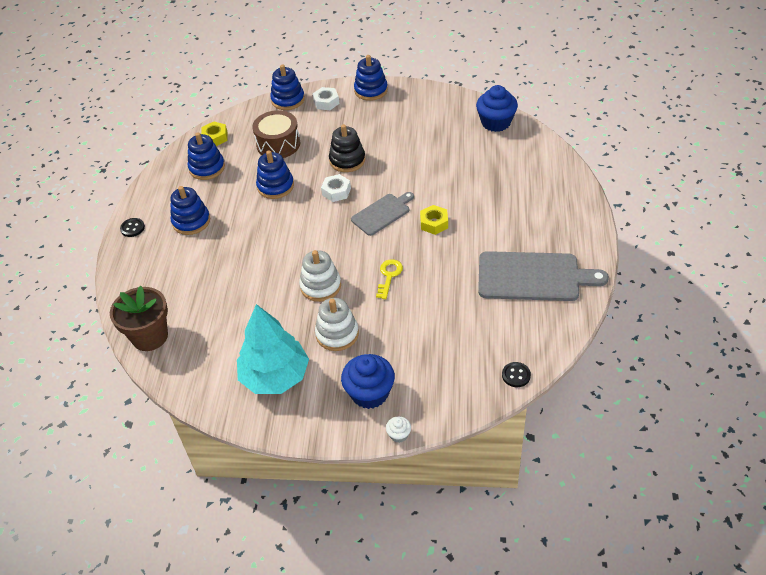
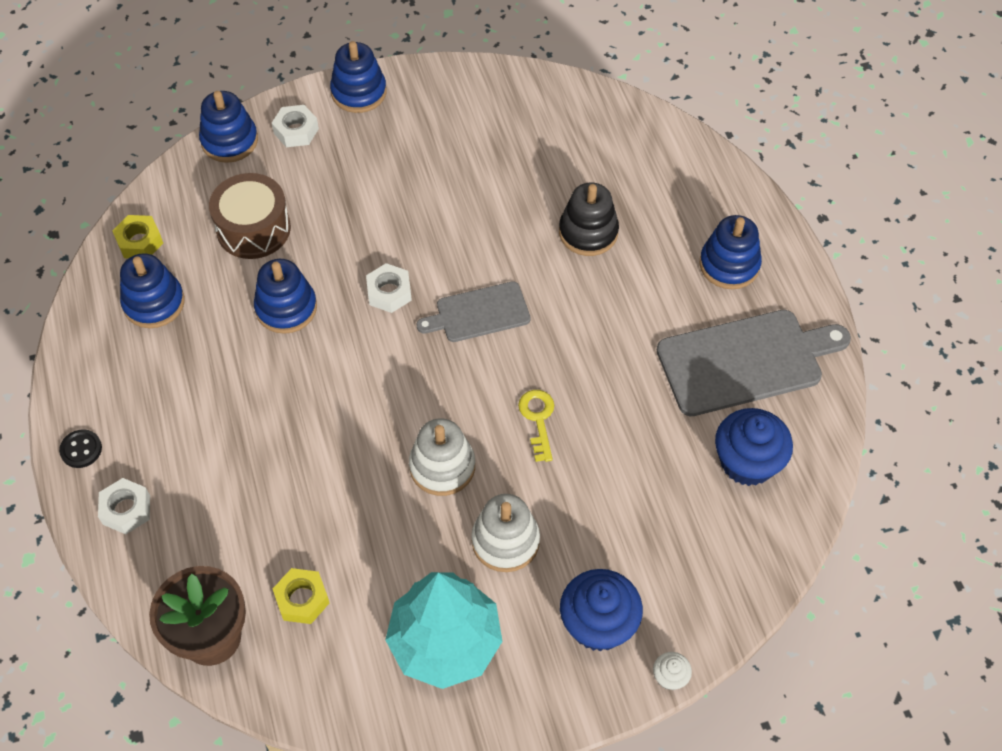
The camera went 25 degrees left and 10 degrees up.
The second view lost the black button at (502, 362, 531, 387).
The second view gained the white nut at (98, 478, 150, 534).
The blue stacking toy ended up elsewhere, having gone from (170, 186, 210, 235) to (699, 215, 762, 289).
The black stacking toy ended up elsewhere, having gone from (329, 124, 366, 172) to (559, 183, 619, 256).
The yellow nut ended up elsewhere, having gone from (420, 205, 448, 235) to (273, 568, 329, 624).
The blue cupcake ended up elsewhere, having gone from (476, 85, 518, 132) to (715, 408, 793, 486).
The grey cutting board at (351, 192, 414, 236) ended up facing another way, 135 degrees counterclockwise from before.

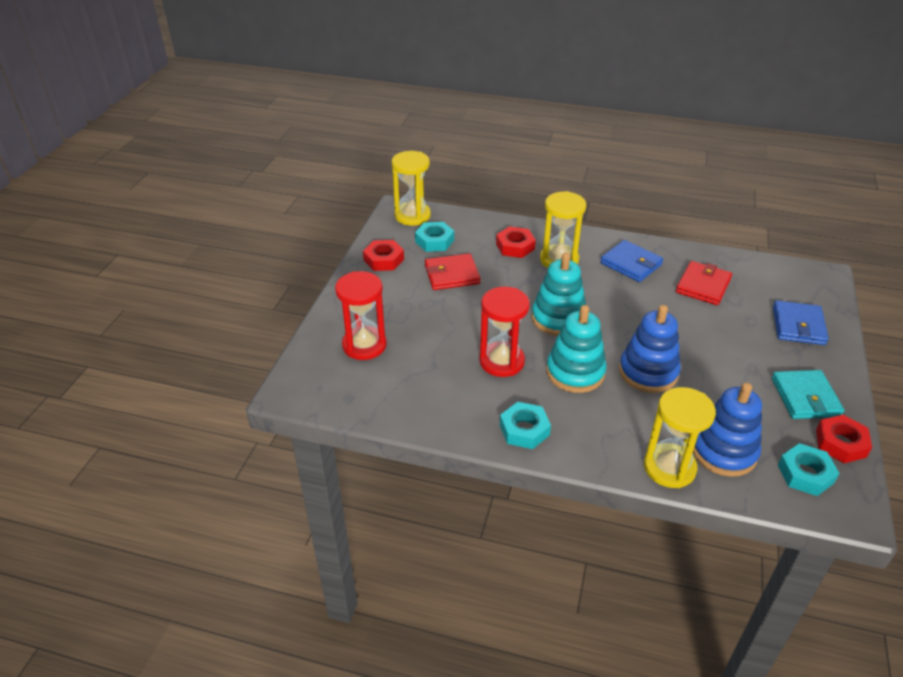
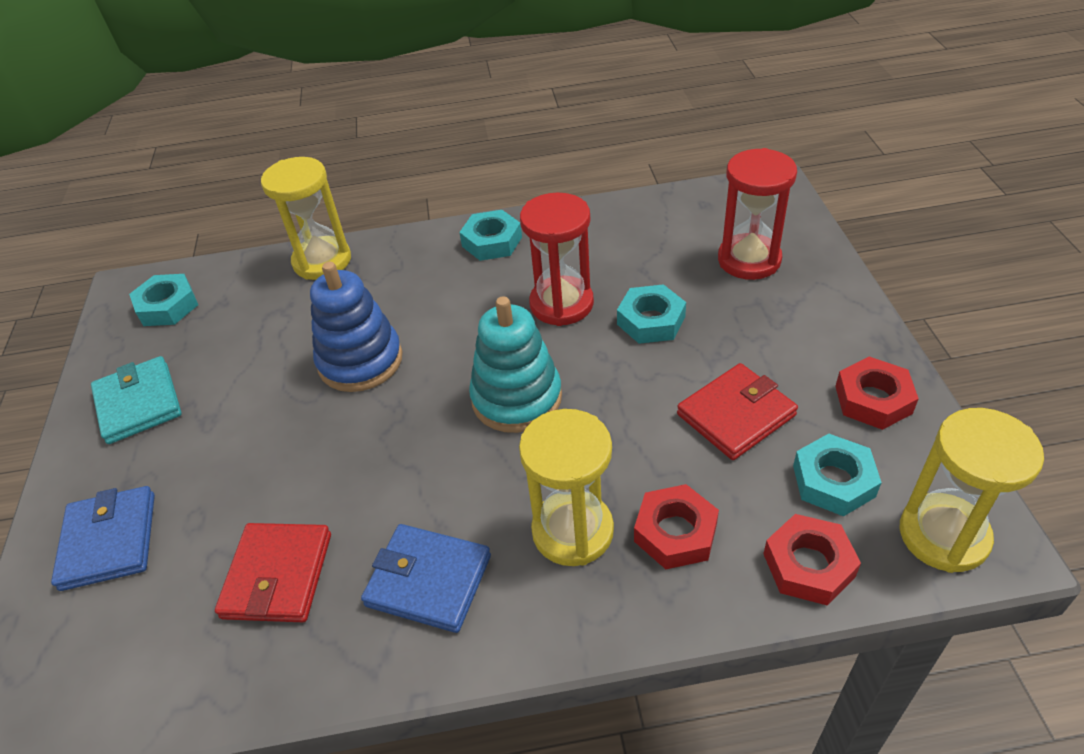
The camera went 160 degrees right and 5 degrees up.
The second view lost the turquoise stacking toy at (546, 305, 607, 393).
The second view lost the blue stacking toy at (693, 383, 762, 477).
The second view gained the turquoise nut at (617, 284, 686, 344).
The red nut ended up elsewhere, having gone from (816, 415, 872, 463) to (763, 514, 861, 606).

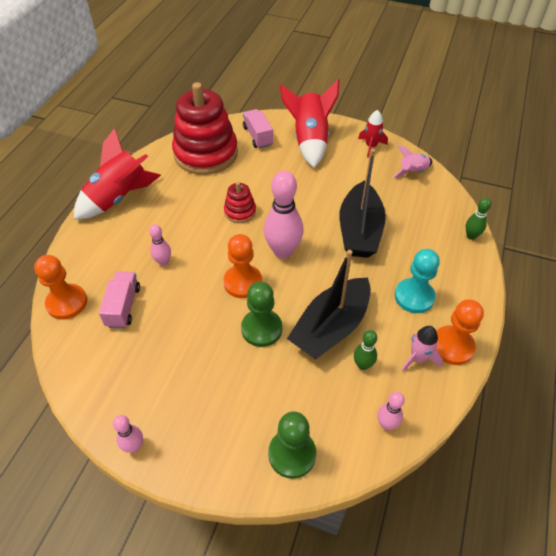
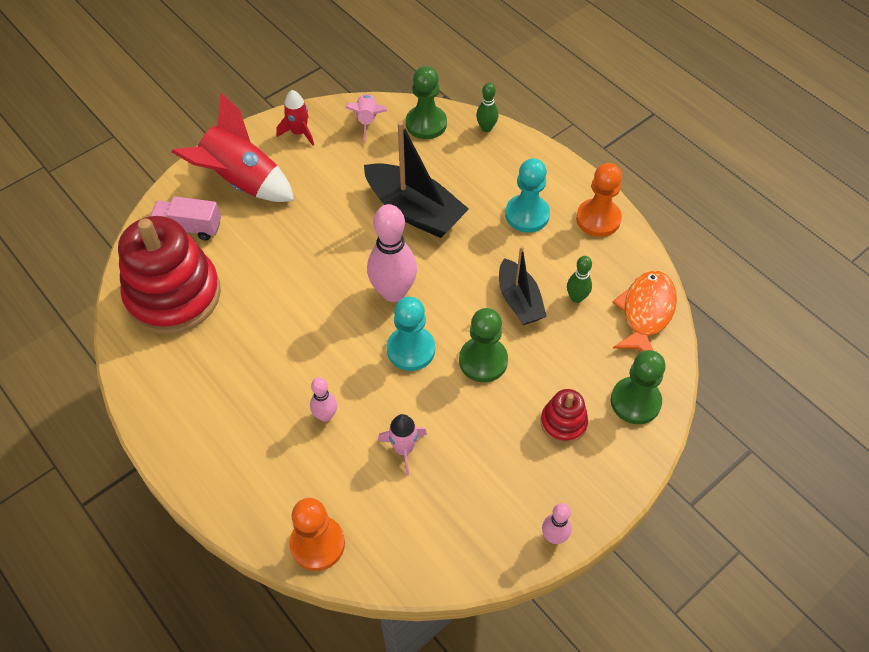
The camera went 60 degrees left and 5 degrees up.
The second view lost the red rocket at (74, 128, 161, 220).
The second view lost the pink truck at (99, 272, 140, 328).
The second view gained the green pawn at (406, 66, 447, 139).
The red stacking toy ended up elsewhere, having gone from (224, 182, 256, 223) to (540, 389, 588, 443).
The pink rocket ended up elsewhere, having gone from (401, 326, 443, 372) to (378, 414, 427, 475).
Where the pink bowling pin stood at (377, 392, 405, 430), the orange fish came to stand at (612, 271, 677, 352).
What was the orange pawn at (223, 234, 262, 298) turned into the turquoise pawn at (387, 297, 435, 371).
The size of the black boat at (287, 250, 371, 360) changed by a factor of 0.63.

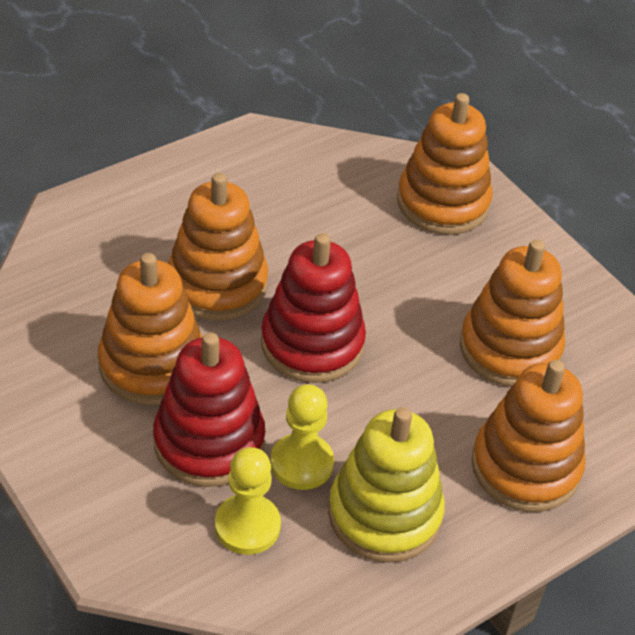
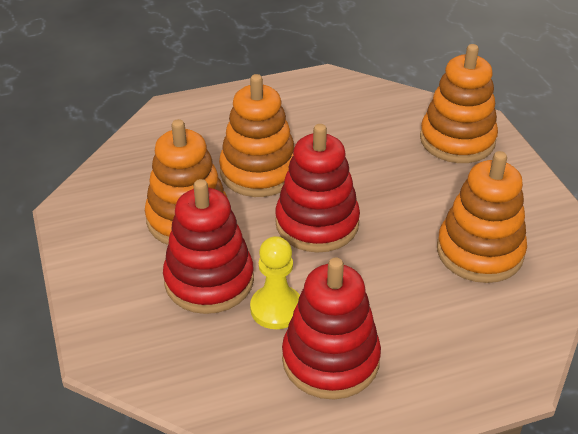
The camera went 20 degrees right and 5 degrees down.
The second view lost the yellow pawn at (215, 447, 281, 555).
The second view lost the orange stacking toy at (471, 360, 585, 512).
What was the yellow stacking toy at (328, 407, 445, 563) turned into the red stacking toy at (282, 258, 381, 399).

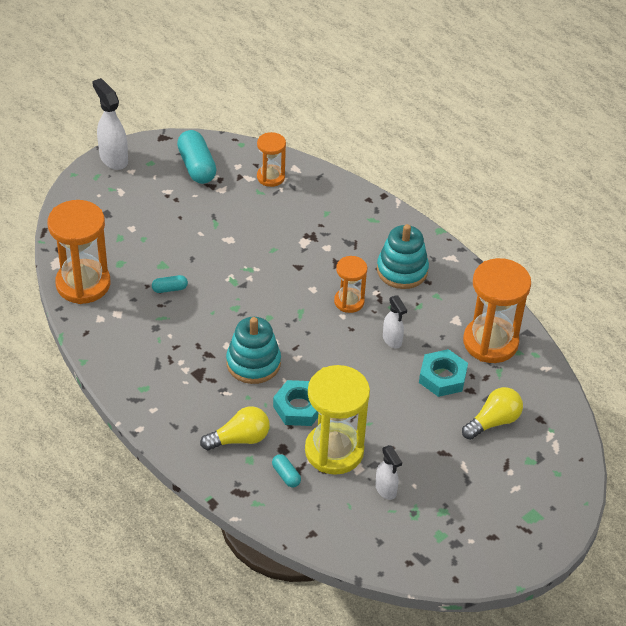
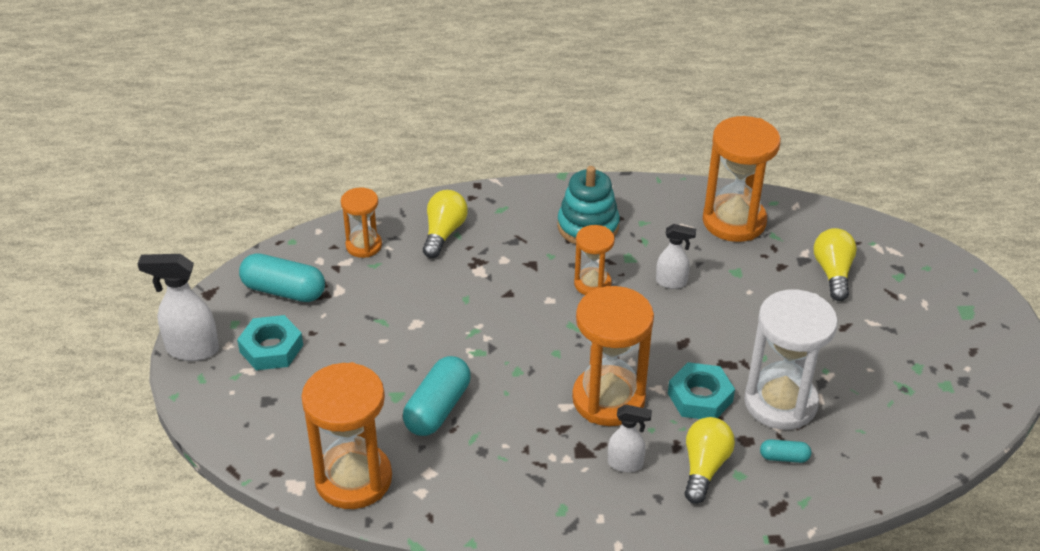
The camera went 50 degrees left and 5 degrees down.
The second view gained the yellow light bulb at (423, 190, 468, 258).
The white spray bottle ended up elsewhere, having gone from (375, 445, 402, 500) to (608, 405, 652, 472).
The turquoise nut ended up elsewhere, having gone from (419, 349, 468, 397) to (237, 315, 303, 370).
Where the turquoise stacking toy stood at (226, 317, 281, 384), the orange hourglass came to stand at (572, 286, 654, 426).
What was the yellow hourglass at (305, 365, 370, 475) turned into the white hourglass at (744, 290, 838, 430).
The size of the turquoise capsule at (152, 275, 188, 293) changed by a factor of 1.99.

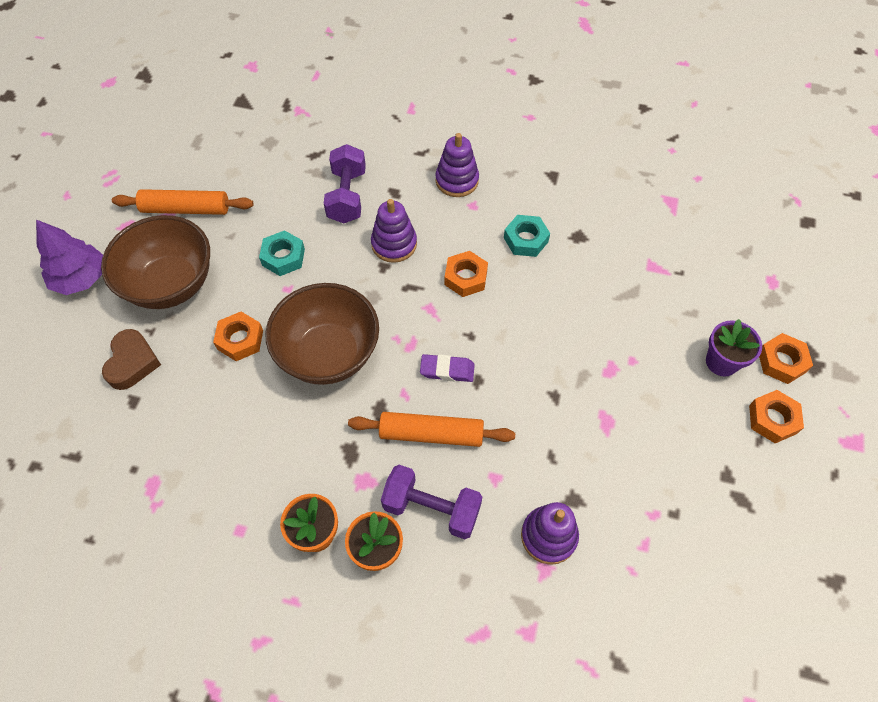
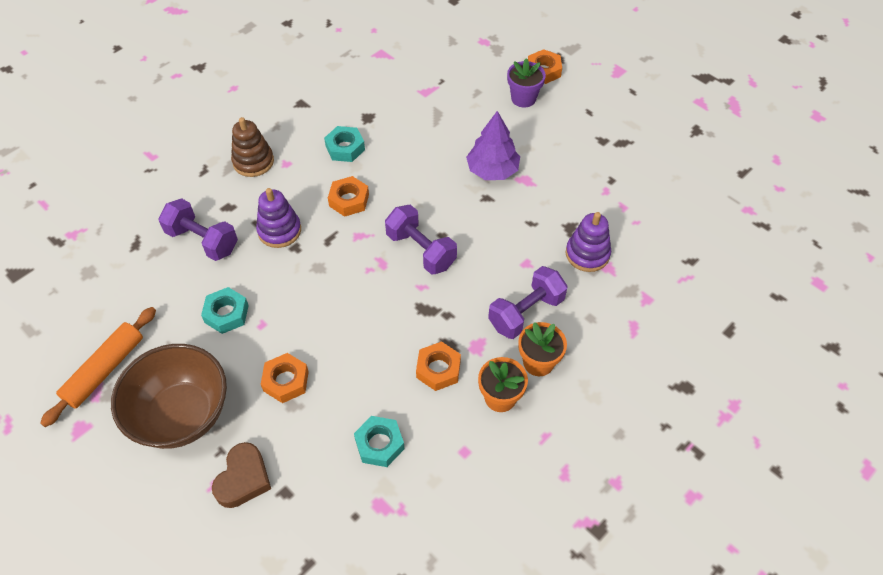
The camera went 60 degrees left and 5 degrees down.
The second view lost the brown bowl at (266, 283, 379, 385).
The second view lost the orange rolling pin at (348, 412, 515, 447).
The second view gained the turquoise nut at (354, 416, 405, 467).
The purple tree ended up elsewhere, having gone from (36, 219, 103, 295) to (466, 111, 520, 180).
The orange nut ended up elsewhere, having gone from (749, 390, 804, 443) to (416, 341, 461, 391).
Where the purple eraser stood at (420, 354, 475, 382), the purple dumbbell came to stand at (385, 205, 457, 275).
What was the purple stacking toy at (436, 133, 479, 197) turned into the brown stacking toy at (231, 117, 274, 177).
The brown heart at (102, 329, 161, 390) ended up facing another way, 75 degrees clockwise from before.

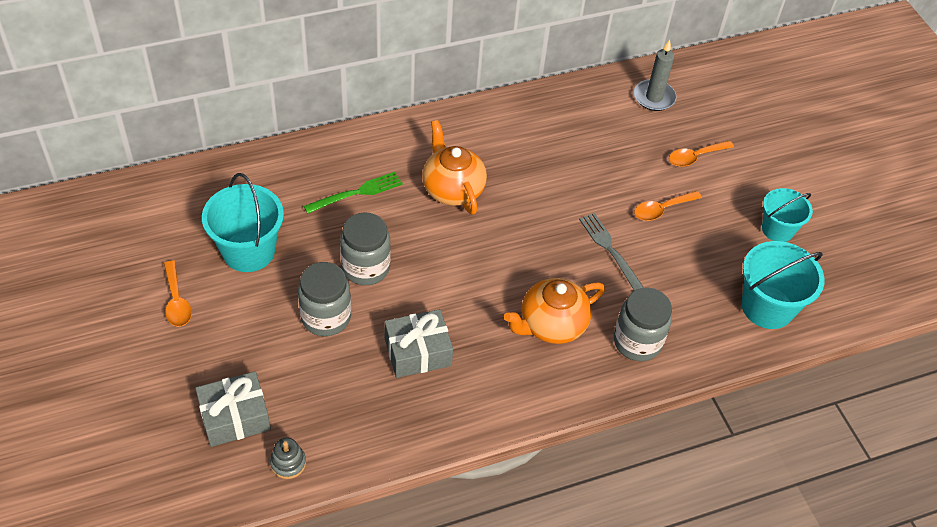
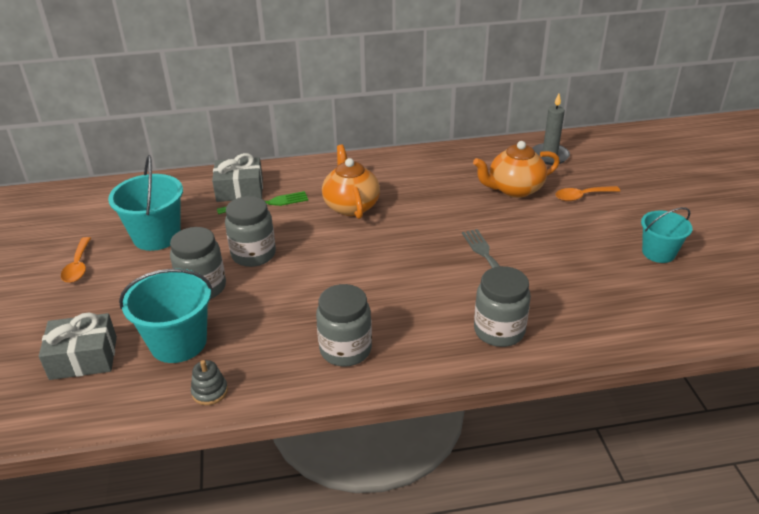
The camera went 15 degrees right and 15 degrees down.
The second view lost the orange spoon at (634, 191, 702, 221).
The second view gained the grey jar at (316, 284, 372, 367).
The grey stacking toy ended up elsewhere, having gone from (270, 438, 306, 479) to (191, 360, 228, 405).
The grey gift ended up elsewhere, having gone from (384, 309, 453, 378) to (212, 153, 263, 202).
The orange teapot ended up elsewhere, having gone from (504, 278, 605, 344) to (473, 141, 560, 198).
The turquoise bucket ended up elsewhere, having gone from (742, 241, 824, 329) to (119, 269, 212, 363).

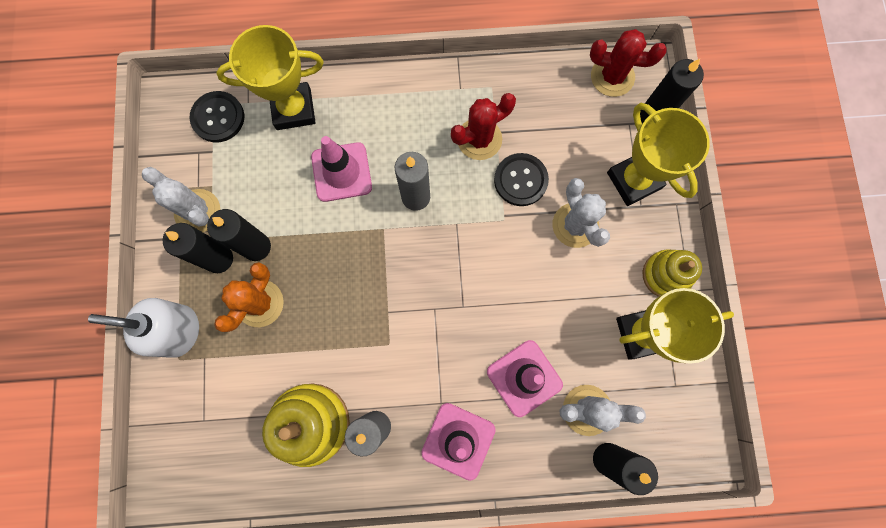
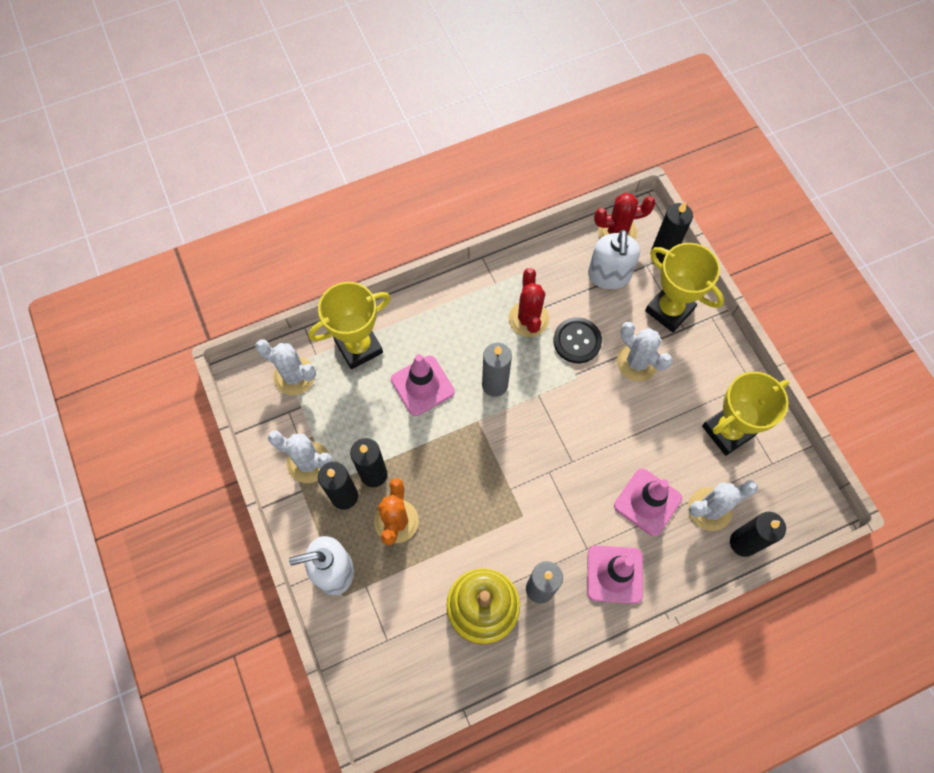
The camera went 20 degrees left and 10 degrees down.
The second view lost the yellow stacking toy at (642, 250, 702, 297).
The second view gained the white soap dispenser at (588, 230, 640, 289).
Where the black button stood at (189, 91, 244, 143), the white cactus came to stand at (255, 339, 316, 395).
The red cactus at (451, 93, 516, 160) ended up facing another way, 45 degrees counterclockwise from before.

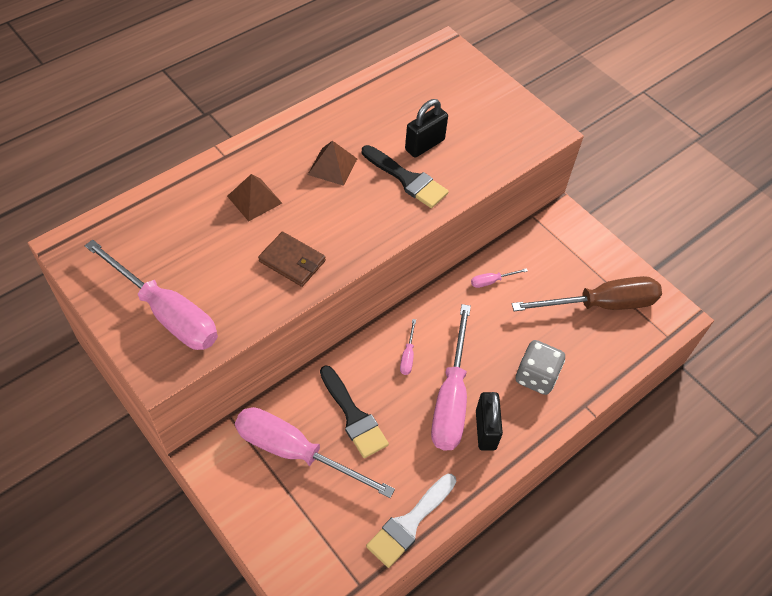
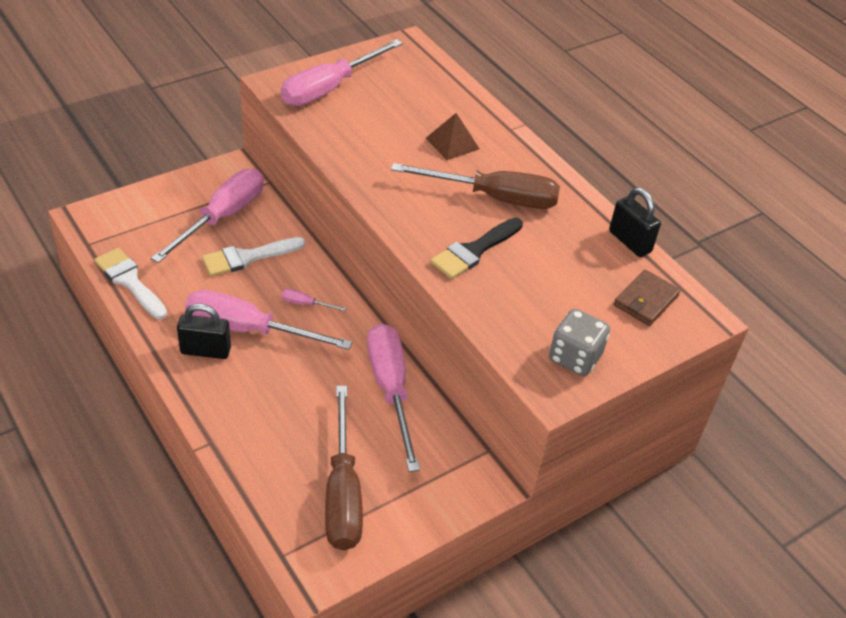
The camera went 95 degrees right and 10 degrees down.
The brown wallet ended up elsewhere, having gone from (258, 232, 326, 287) to (614, 270, 681, 326).
The black padlock ended up elsewhere, having gone from (405, 99, 448, 158) to (609, 187, 661, 257).
The grey dice ended up elsewhere, having gone from (515, 340, 565, 395) to (549, 309, 610, 376).
Where the brown pyramid stood at (308, 141, 357, 186), the brown screwdriver came to stand at (391, 163, 560, 209).
What was the black brush at (320, 365, 389, 458) turned into the white brush at (202, 237, 305, 276).
The size of the pink screwdriver at (471, 268, 528, 288) changed by a factor of 2.50.

